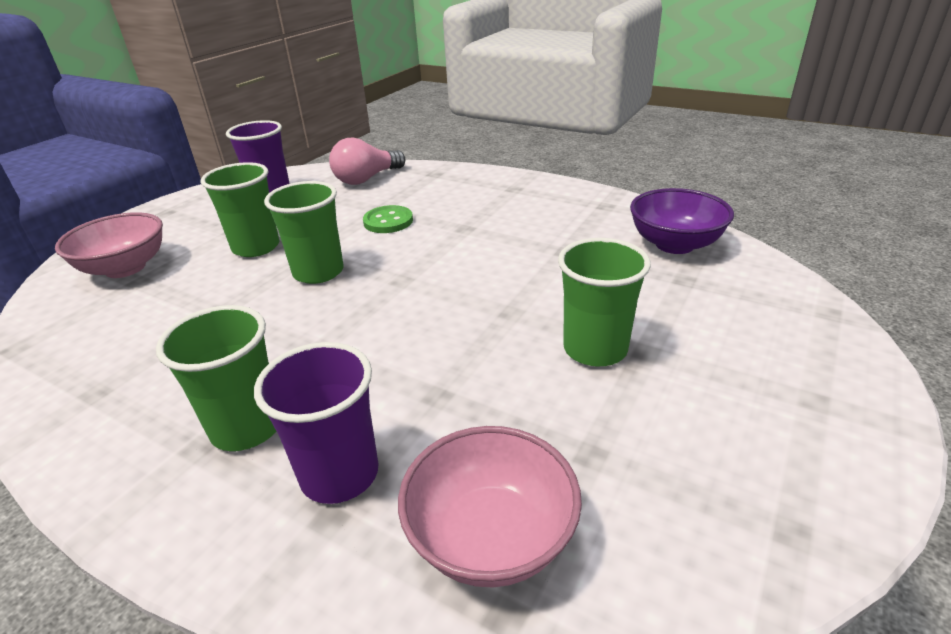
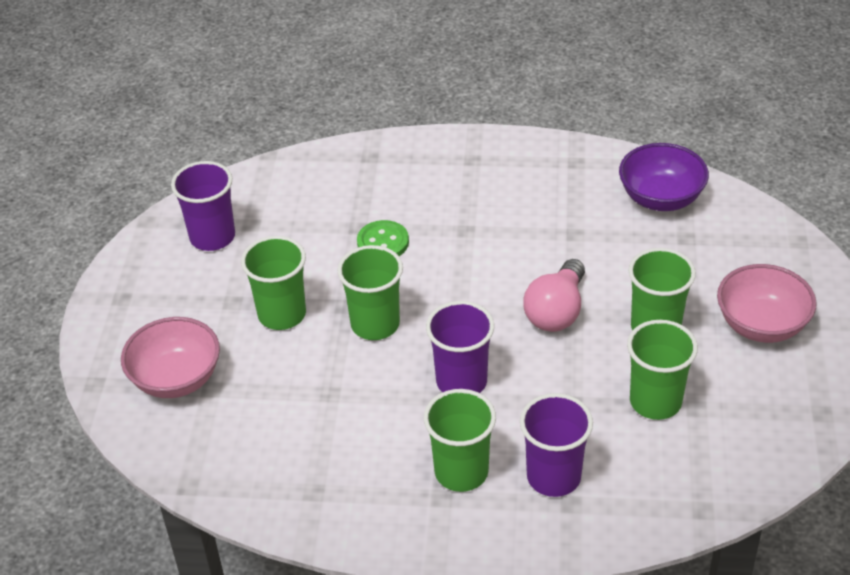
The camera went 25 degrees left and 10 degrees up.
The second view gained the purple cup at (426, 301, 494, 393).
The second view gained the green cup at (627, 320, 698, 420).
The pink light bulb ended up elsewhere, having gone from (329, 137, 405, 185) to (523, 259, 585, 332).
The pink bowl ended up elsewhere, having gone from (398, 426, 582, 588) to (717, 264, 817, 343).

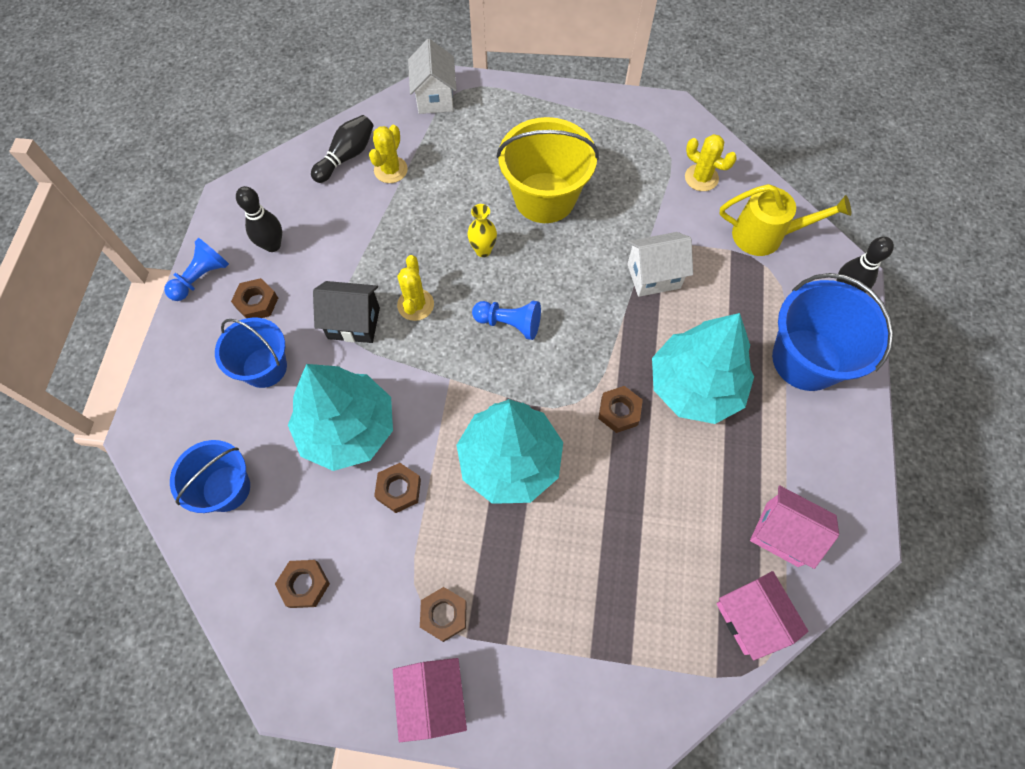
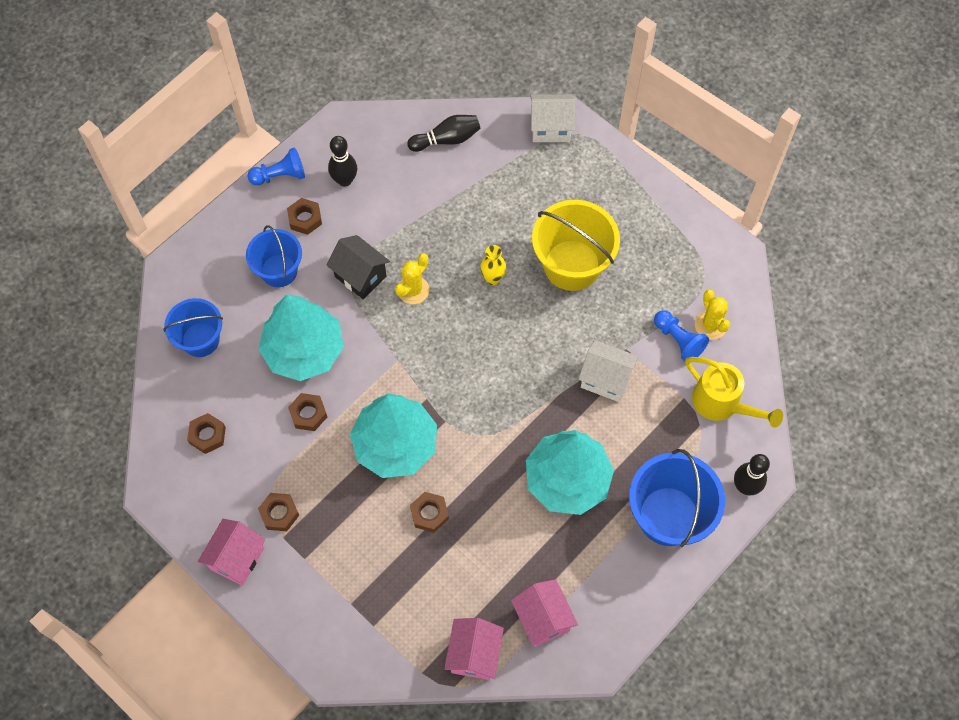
The camera went 35 degrees right and 0 degrees up.
The second view lost the yellow cactus at (369, 125, 408, 183).
The blue pawn ended up elsewhere, having gone from (472, 301, 541, 340) to (654, 310, 709, 361).
The brown nut ended up elsewhere, having gone from (598, 386, 643, 433) to (410, 492, 449, 533).
The white house at (408, 39, 457, 114) ended up facing another way, 60 degrees clockwise from before.

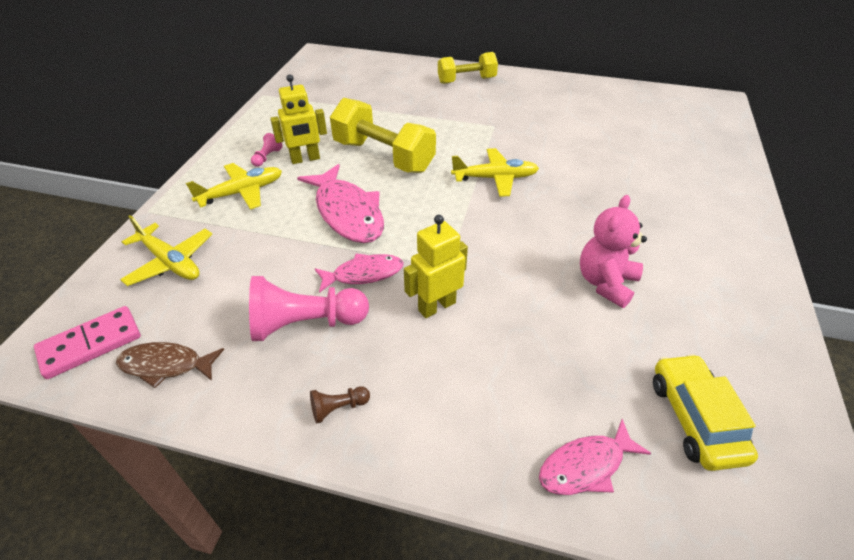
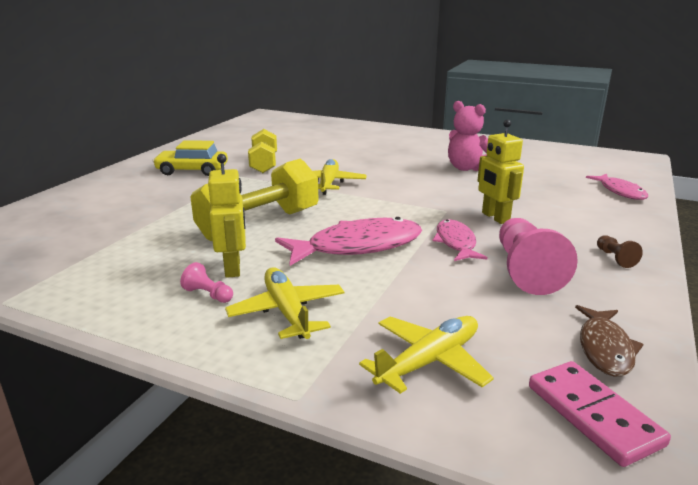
The camera went 80 degrees left and 20 degrees down.
The yellow dumbbell ended up elsewhere, having gone from (438, 52, 498, 84) to (248, 129, 277, 173).
The yellow car ended up elsewhere, having gone from (653, 354, 758, 471) to (153, 140, 228, 176).

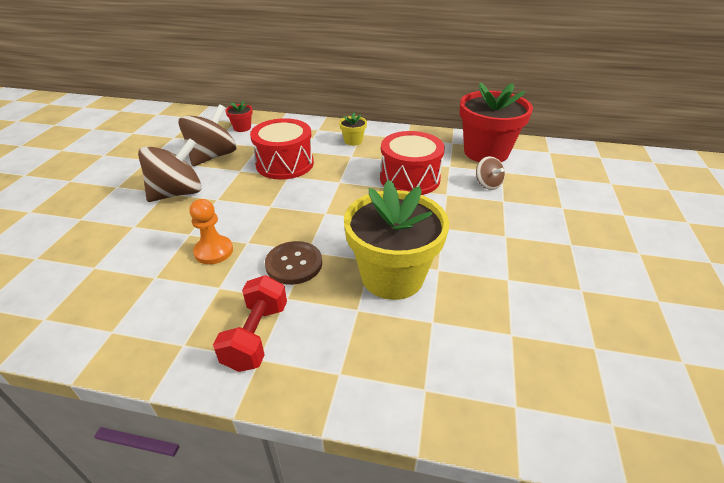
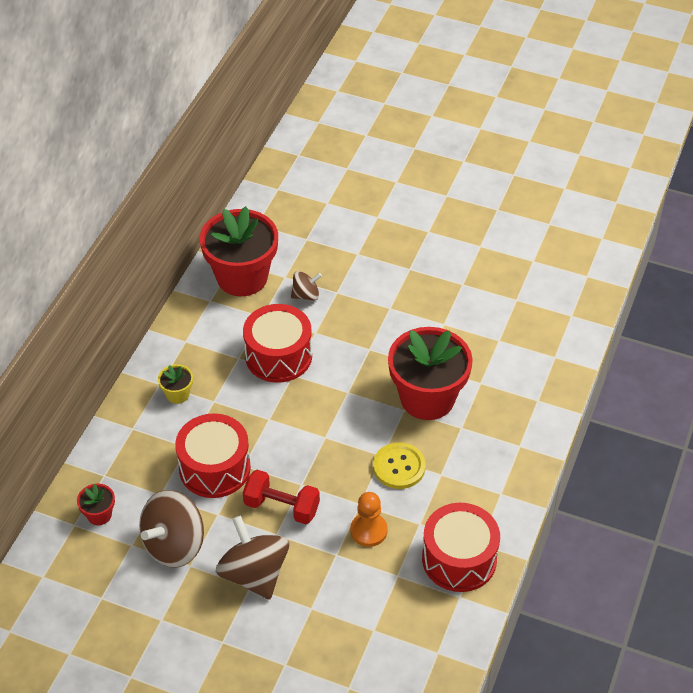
The camera went 80 degrees left and 10 degrees up.
The second view gained the red drum at (422, 503, 500, 592).
The red dumbbell ended up elsewhere, having gone from (213, 275, 287, 372) to (243, 470, 320, 524).
What was the brown button at (265, 241, 322, 285) turned into the yellow button at (373, 442, 426, 489).
What was the yellow flower pot at (344, 180, 449, 300) turned into the red flower pot at (388, 327, 473, 420).
The brown spinning top at (179, 104, 237, 166) ended up facing another way, 90 degrees counterclockwise from before.

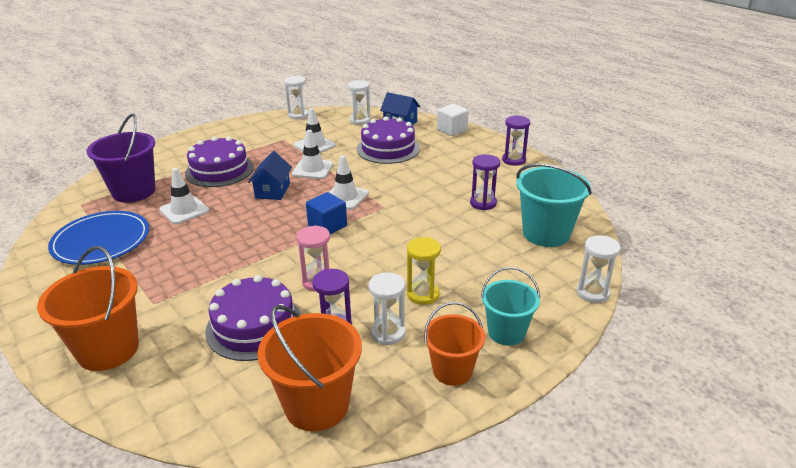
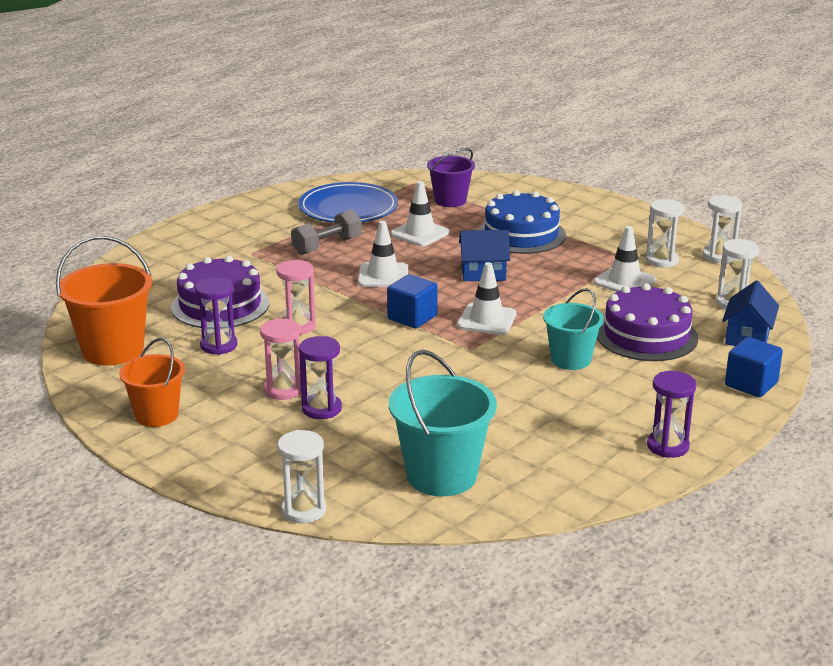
The camera went 80 degrees right and 5 degrees down.
The second view lost the orange bucket at (37, 246, 139, 371).
The second view gained the grey dumbbell at (291, 209, 362, 255).
The white traffic cone ended up elsewhere, having gone from (292, 130, 333, 179) to (358, 221, 408, 287).
The white hourglass ended up elsewhere, having gone from (368, 272, 406, 345) to (646, 199, 684, 268).
The purple hourglass ended up elsewhere, having gone from (470, 154, 500, 210) to (299, 336, 342, 419).
The turquoise bucket ended up elsewhere, having gone from (481, 267, 540, 346) to (543, 288, 604, 370).
What was the purple cake at (185, 136, 254, 187) turned into the blue cake at (478, 190, 566, 254).
What was the yellow hourglass at (407, 237, 441, 305) turned into the pink hourglass at (260, 318, 301, 400).
What was the white cube at (437, 104, 469, 136) turned into the blue cube at (725, 337, 783, 397).
The size of the purple bucket at (87, 114, 155, 203) changed by a factor of 0.65.

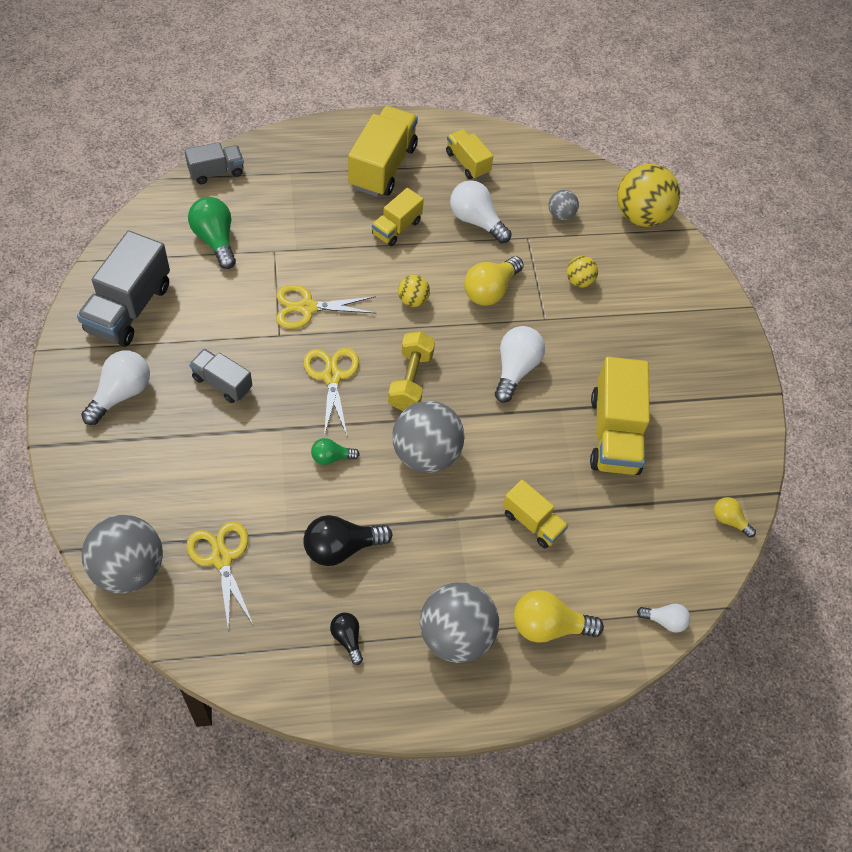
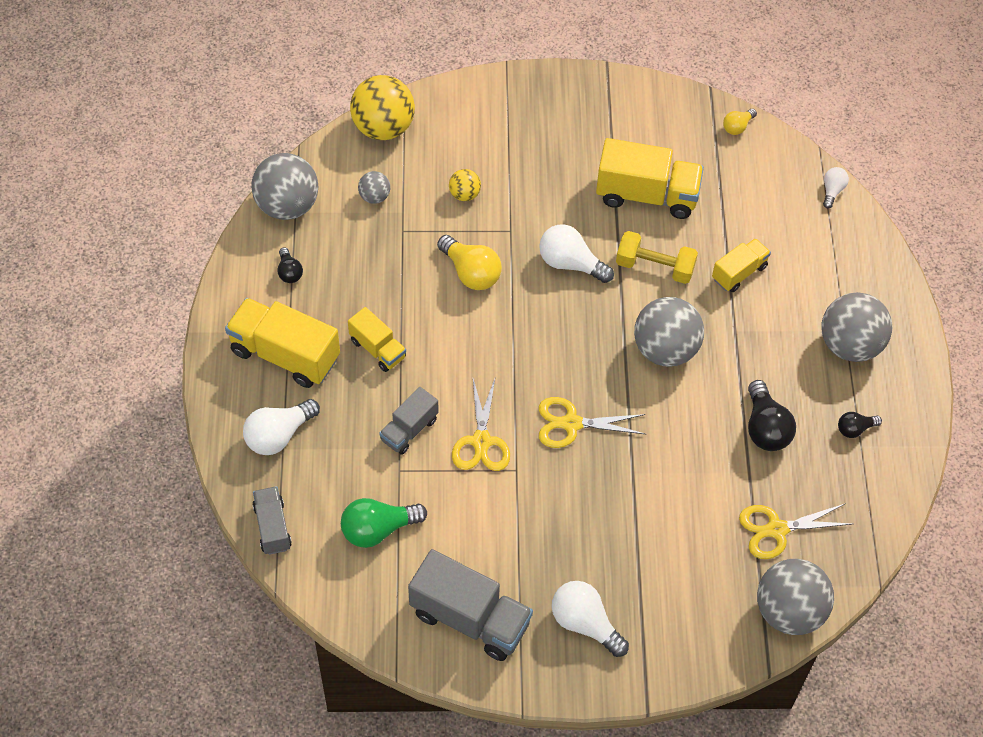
The camera went 80 degrees left and 0 degrees up.
The second view lost the green light bulb at (311, 438, 360, 465).
The second view lost the yellow ball at (398, 275, 430, 307).
The second view lost the yellow light bulb at (514, 590, 604, 643).
The second view gained the grey ball at (251, 153, 318, 220).
The grey truck ended up elsewhere, having gone from (189, 349, 252, 403) to (379, 387, 438, 455).
The yellow dumbbell ended up elsewhere, having gone from (388, 331, 435, 411) to (616, 231, 698, 284).
The white light bulb ended up elsewhere, having gone from (450, 180, 512, 244) to (243, 399, 320, 455).
Where the yellow truck stood at (446, 129, 493, 179), the black light bulb came to stand at (278, 247, 303, 283).

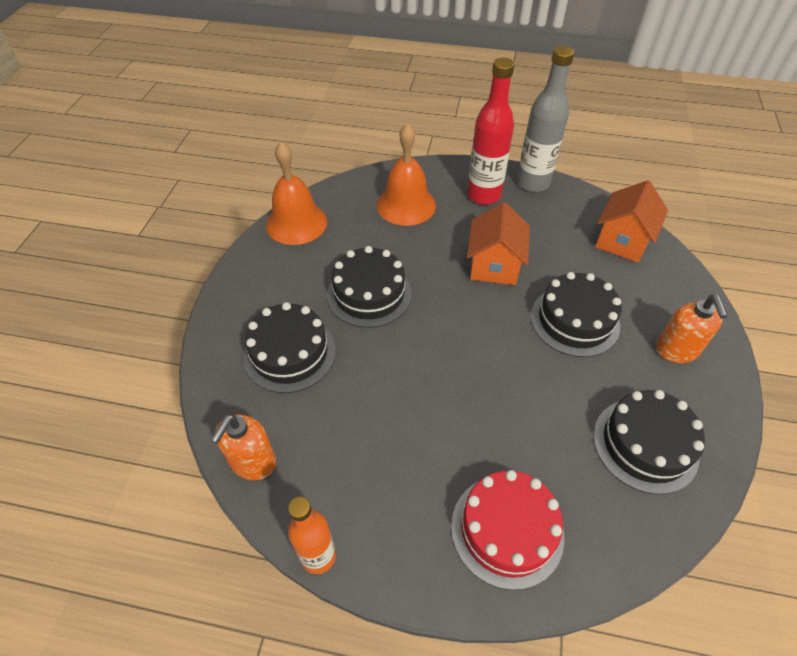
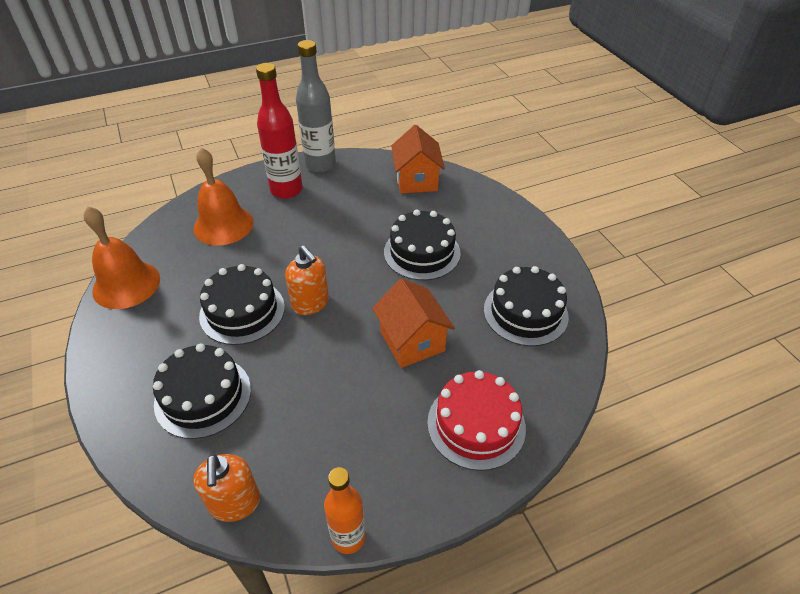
The camera went 35 degrees left and 5 degrees down.
The orange house ended up elsewhere, having gone from (467, 202, 530, 285) to (372, 278, 455, 368).
The orange soap dispenser ended up elsewhere, having gone from (656, 295, 727, 363) to (285, 245, 329, 315).

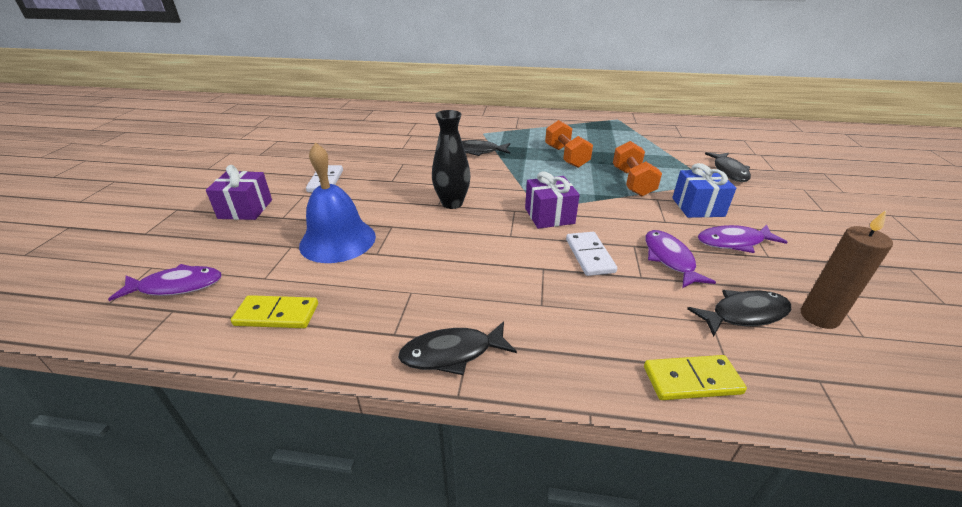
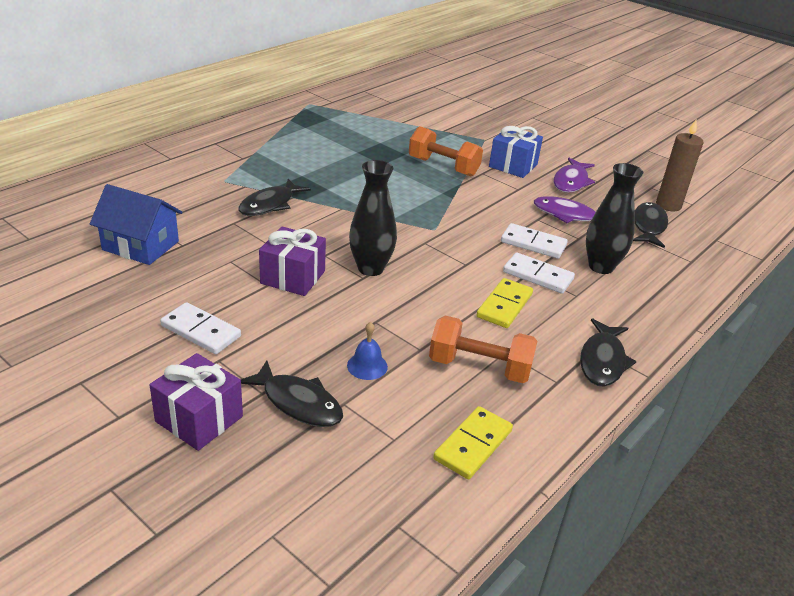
The camera went 60 degrees left and 0 degrees up.
The second view lost the purple fish at (108, 264, 221, 301).
The second view gained the blue house at (90, 184, 183, 265).
The second view gained the white domino at (503, 252, 575, 294).
The second view gained the black vase at (586, 163, 643, 274).
The purple gift ended up elsewhere, having gone from (525, 171, 580, 229) to (259, 226, 326, 296).
The orange dumbbell ended up elsewhere, having gone from (545, 120, 593, 168) to (429, 315, 537, 383).
The yellow domino ended up elsewhere, having gone from (644, 355, 747, 400) to (476, 278, 533, 328).
The black fish ended up elsewhere, having gone from (705, 152, 751, 182) to (240, 360, 343, 427).
The size of the blue bell at (299, 142, 376, 263) changed by a factor of 0.42.

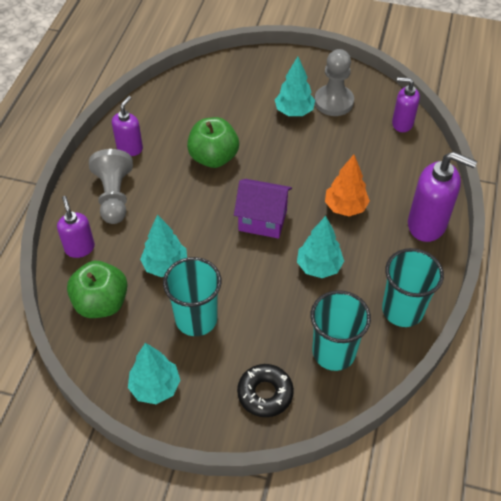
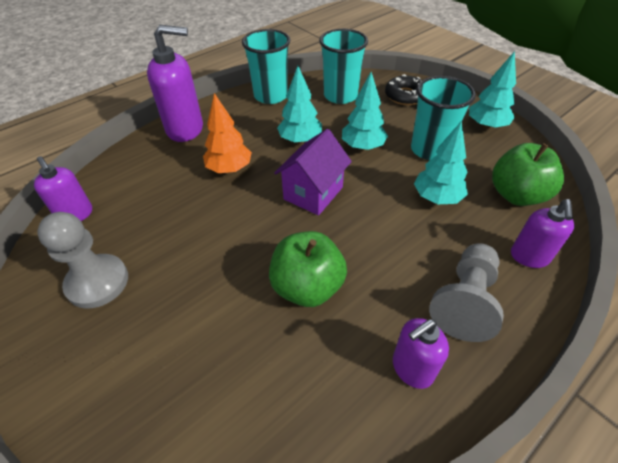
The camera went 145 degrees left and 5 degrees down.
The turquoise tree ended up elsewhere, having gone from (275, 56, 315, 116) to (342, 72, 388, 151).
The purple house at (234, 179, 292, 239) ended up facing another way, 75 degrees clockwise from before.
The purple soap dispenser at (408, 152, 477, 242) ended up facing another way, 120 degrees clockwise from before.

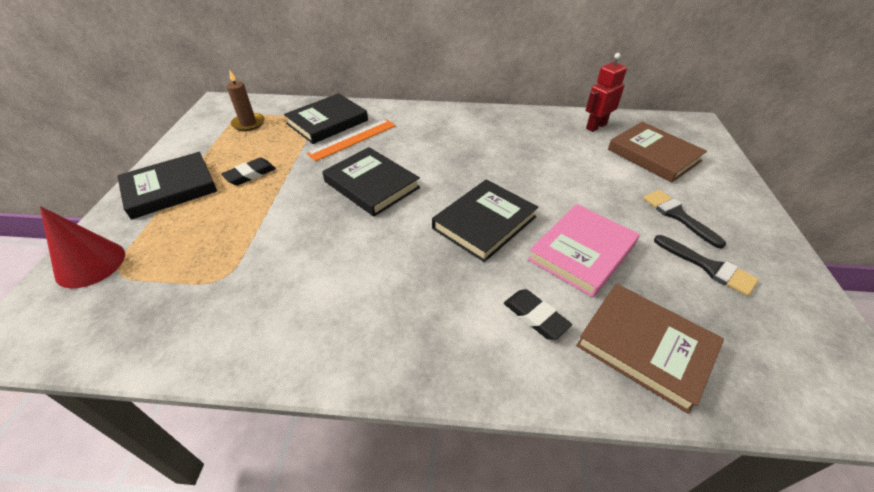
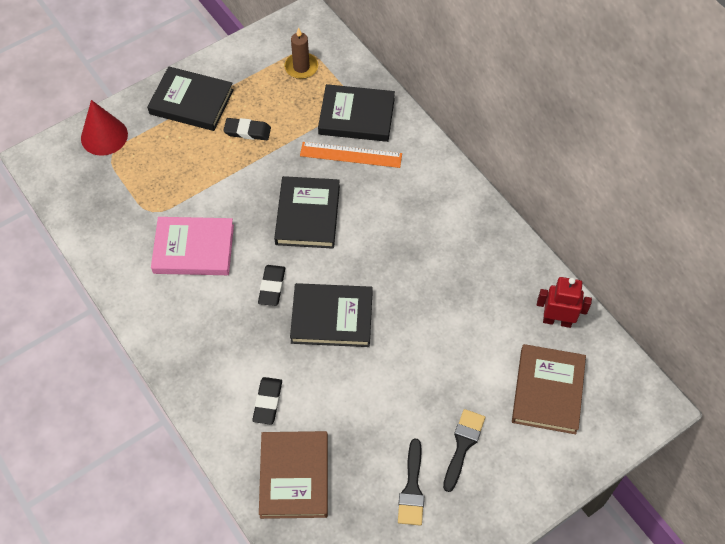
The camera went 50 degrees right and 15 degrees up.
The second view gained the black eraser at (258, 265, 285, 306).
The pink book ended up elsewhere, having gone from (528, 204, 640, 297) to (151, 217, 234, 275).

